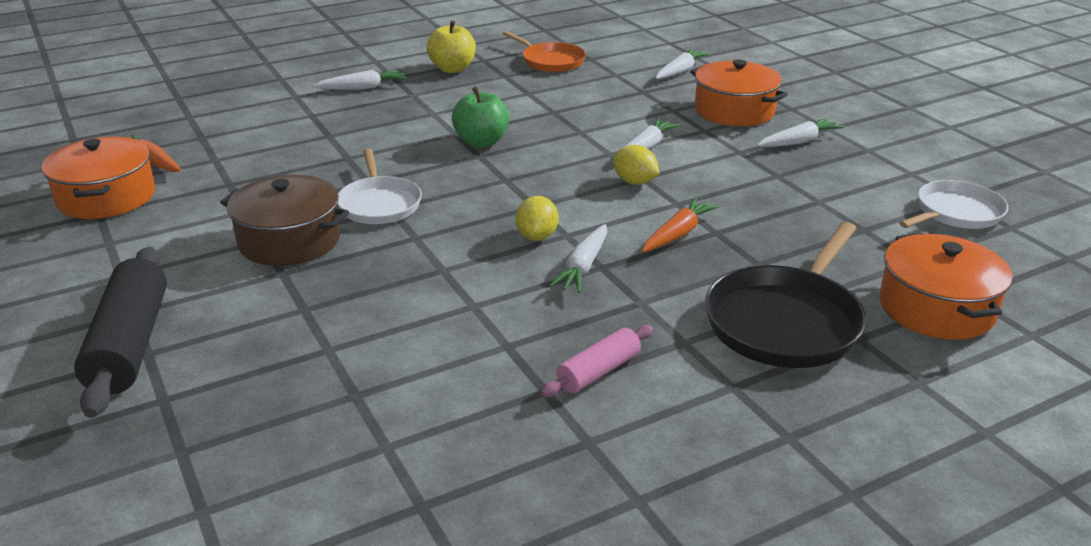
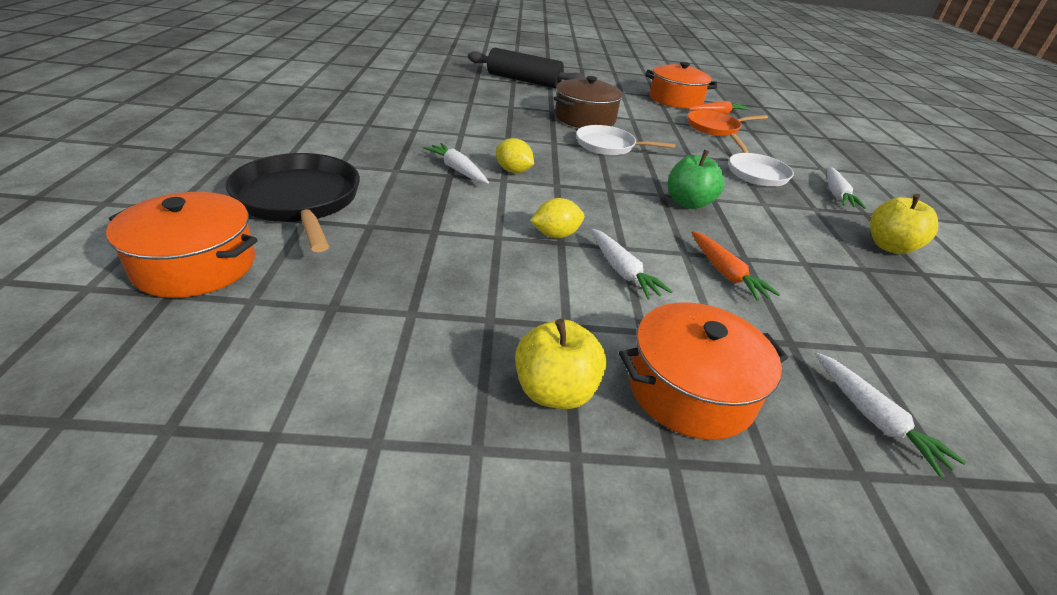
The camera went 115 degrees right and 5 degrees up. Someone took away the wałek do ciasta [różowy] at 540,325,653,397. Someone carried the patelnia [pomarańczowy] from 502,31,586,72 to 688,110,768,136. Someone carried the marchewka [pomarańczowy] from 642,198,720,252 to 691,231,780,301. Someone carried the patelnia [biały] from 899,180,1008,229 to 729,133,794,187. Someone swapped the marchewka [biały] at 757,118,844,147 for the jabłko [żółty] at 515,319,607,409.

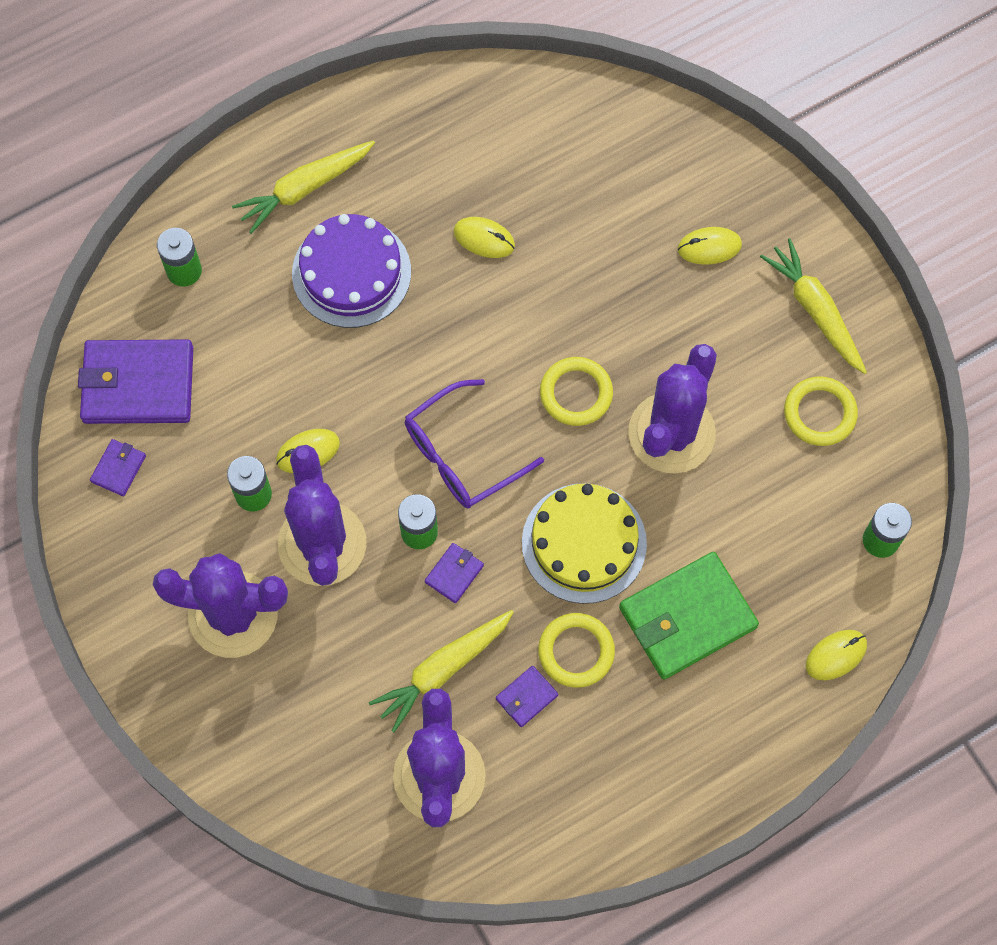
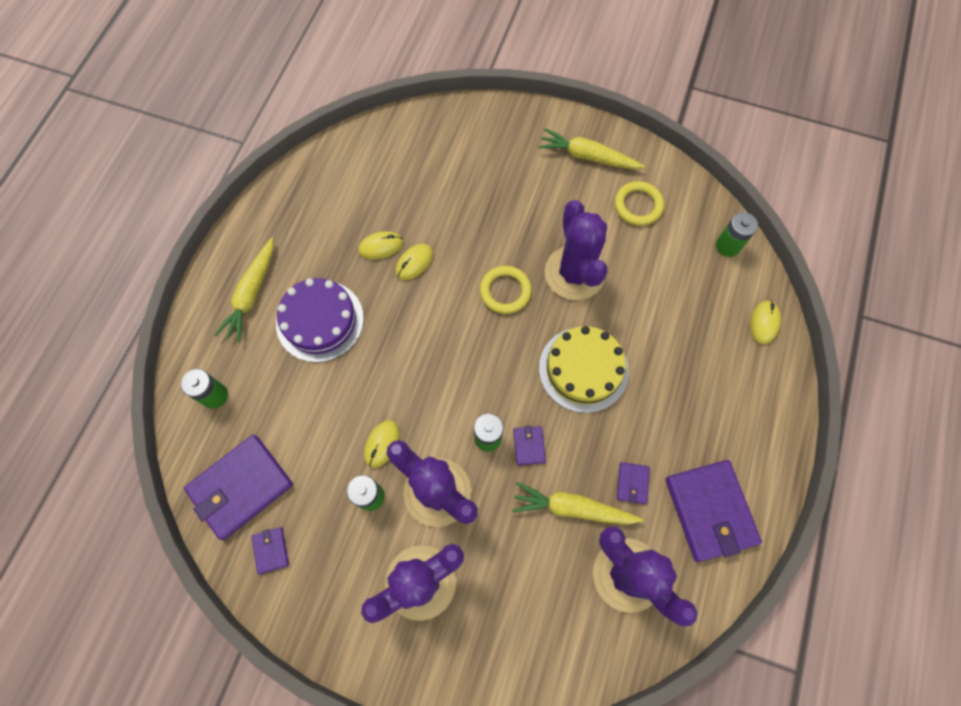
The camera went 40 degrees left and 0 degrees up. Someone took away the okulary [fioletowy] at 405,379,544,508. Someone took away the pierścień [żółty] at 538,613,615,688. Someone took away the portfel [zielony] at 619,552,759,679. Someone put down the portfel [fioletowy] at 665,460,762,562. Someone carried the myszka [żółty] from 678,227,742,265 to 395,244,433,280. Someone rotated the marchewka [żółty] at 369,610,514,732 by 90 degrees clockwise.

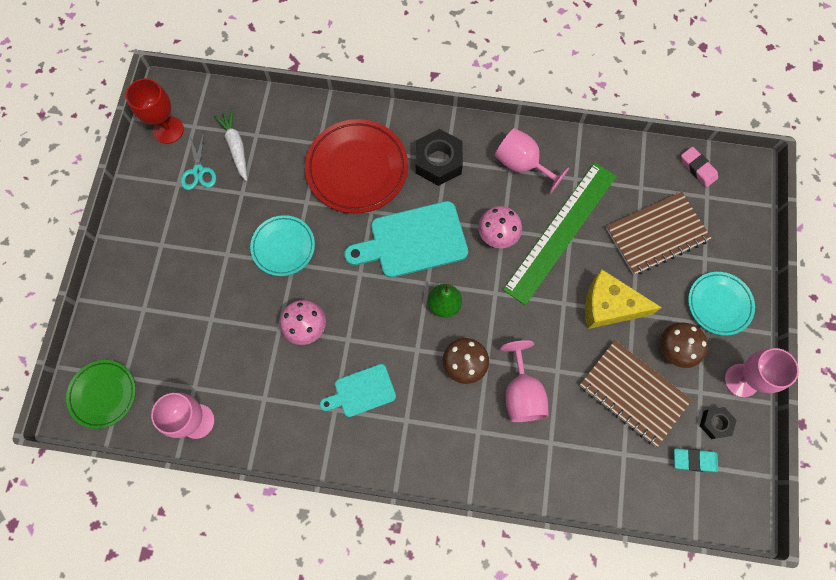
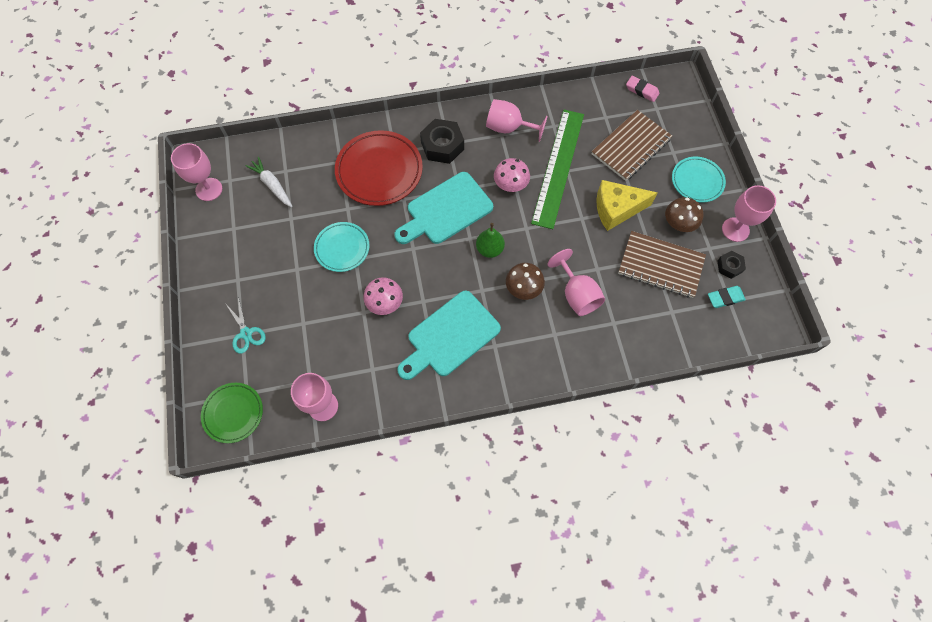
The camera went 20 degrees left and 5 degrees down. Someone carried the nożyczki [turkusowy] from 181,132,216,190 to 225,297,266,353. Someone repainted the kielich [czerwony] at 126,78,184,144, which became the kielich [różowy] at 171,143,222,201. Someone scaled the deska do krojenia [turkusowy] at 320,364,396,417 by 1.72.

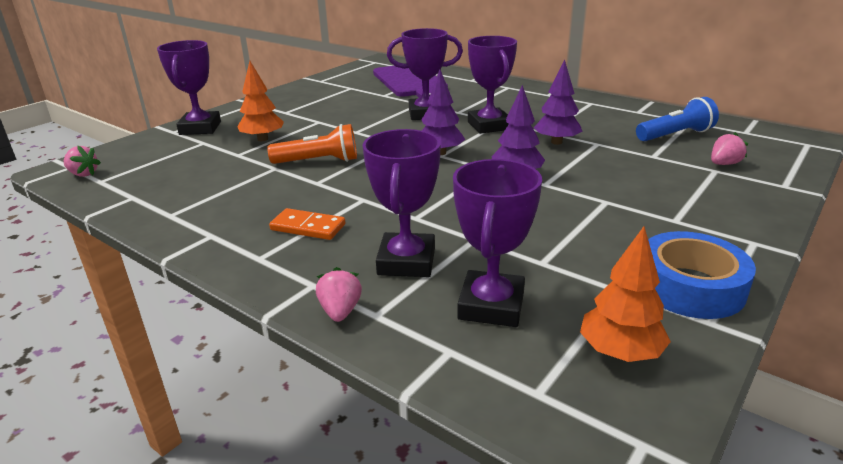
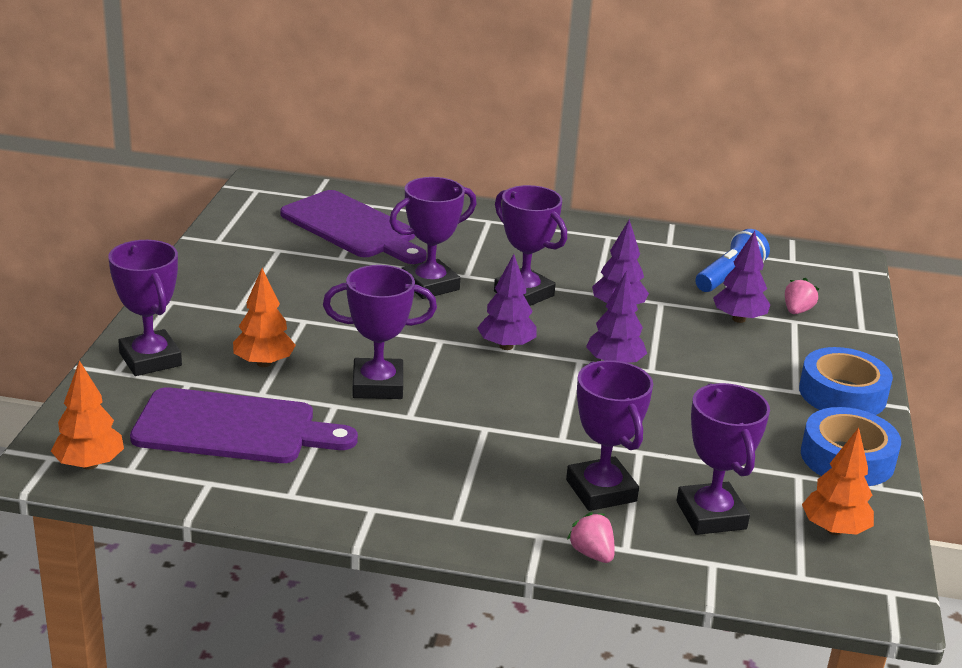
The camera went 30 degrees left and 0 degrees up. Someone took away the kostka domina [pomarańczowy] at 269,208,345,240. Someone put down the deska do krojenia [fioletowy] at 130,387,358,463. Someone put down the drzewko [fioletowy] at 713,231,770,323. Someone put down the taśma klejąca [niebieski] at 799,347,893,415. Someone swapped the truskawka [różowy] at 64,146,101,177 for the drzewko [pomarańczowy] at 51,360,124,470. Someone swapped the latarka [pomarańczowy] at 267,124,357,164 for the puchar [fioletowy] at 323,265,437,399.

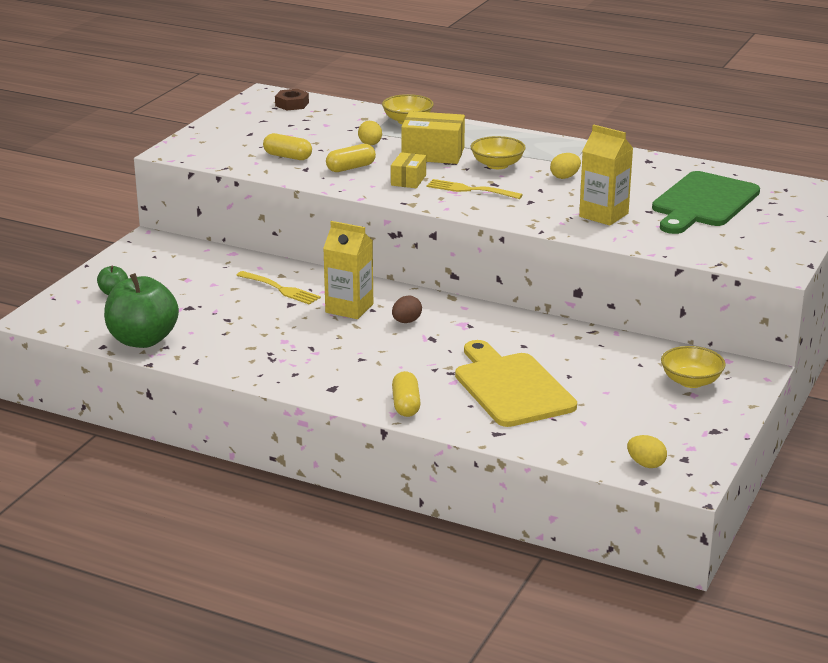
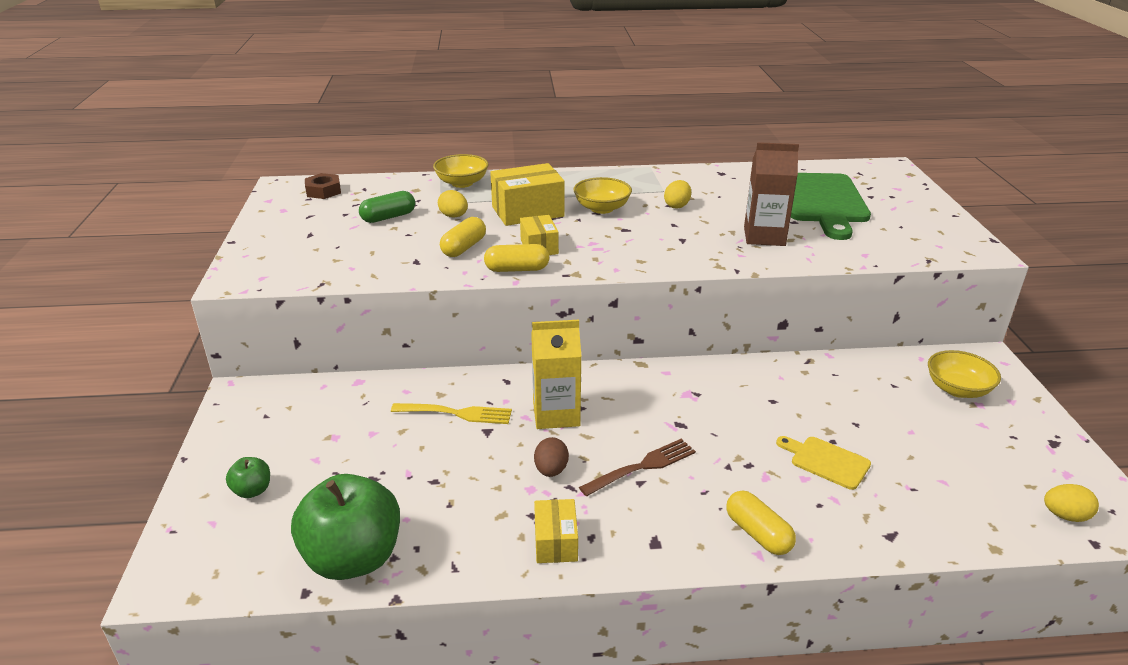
The camera went 30 degrees left and 5 degrees up. Someone took away the widelec [żółty] at 427,179,523,199. Someone put down the kapsułka [zielony] at 359,191,415,223. Someone put down the pudełko [żółty] at 534,499,578,563. Someone put down the widelec [brązowy] at 579,439,696,496. Someone carried the kapsułka [żółty] from 263,133,312,160 to 484,244,549,272. Someone carried the jajko [brązowy] from 392,296,422,323 to 534,437,569,477. Someone repainted the karton mleka [żółty] at 579,124,633,226, which became the karton mleka [brązowy] at 744,142,799,246. Someone scaled the deska do krojenia [żółty] at 455,340,577,427 by 0.49.

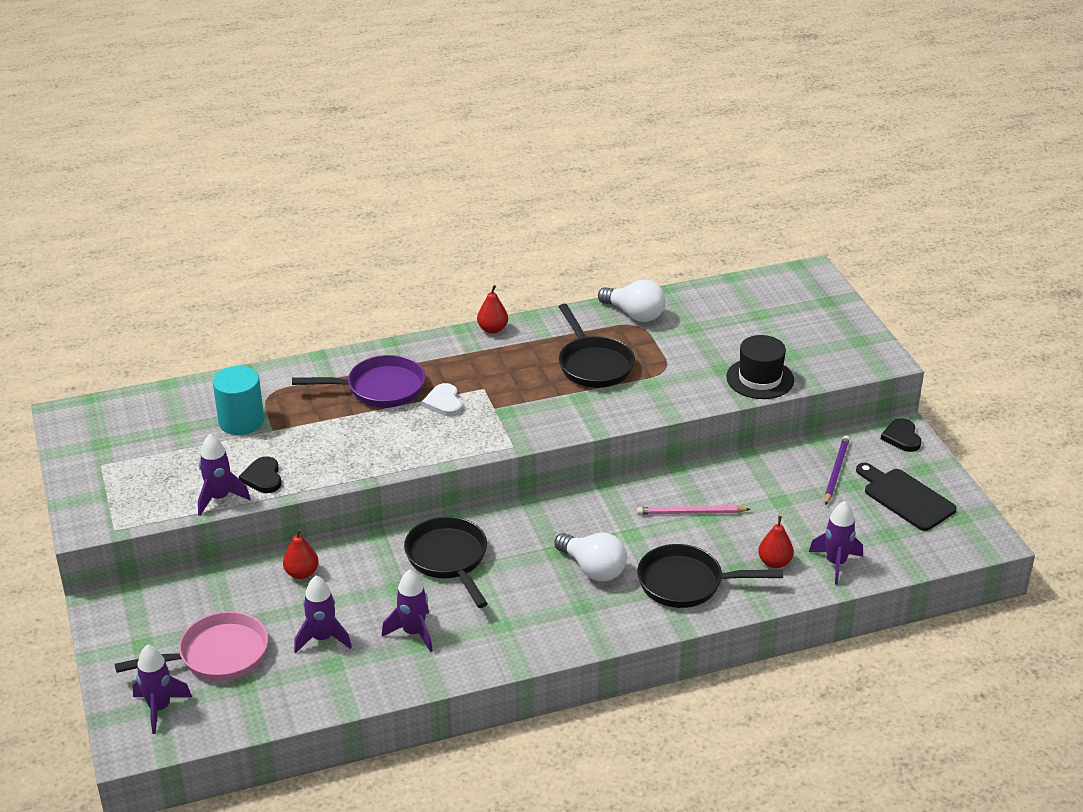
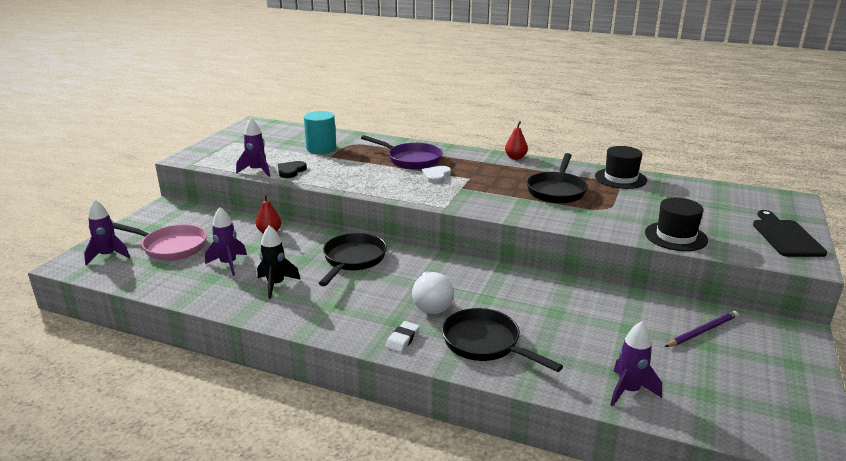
The camera went 40 degrees right and 10 degrees down. Someone took away the ołówek [różowy] at 637,506,750,515. Someone took away the gruszka [czerwony] at 758,516,794,568. Someone took away the serce [czarny] at 881,418,921,452. Someone put down the gumka do mazania [biały] at 386,321,420,352. Someone carried the deska do krojenia [czarny] from 856,463,957,531 to 753,210,827,257. Someone swapped the żarówka [biały] at 598,279,665,322 for the kapelusz [czarny] at 595,146,647,189. Someone repainted the rakieta [fioletowy] at 382,570,433,652, which became the rakieta [czarny] at 257,225,301,299.

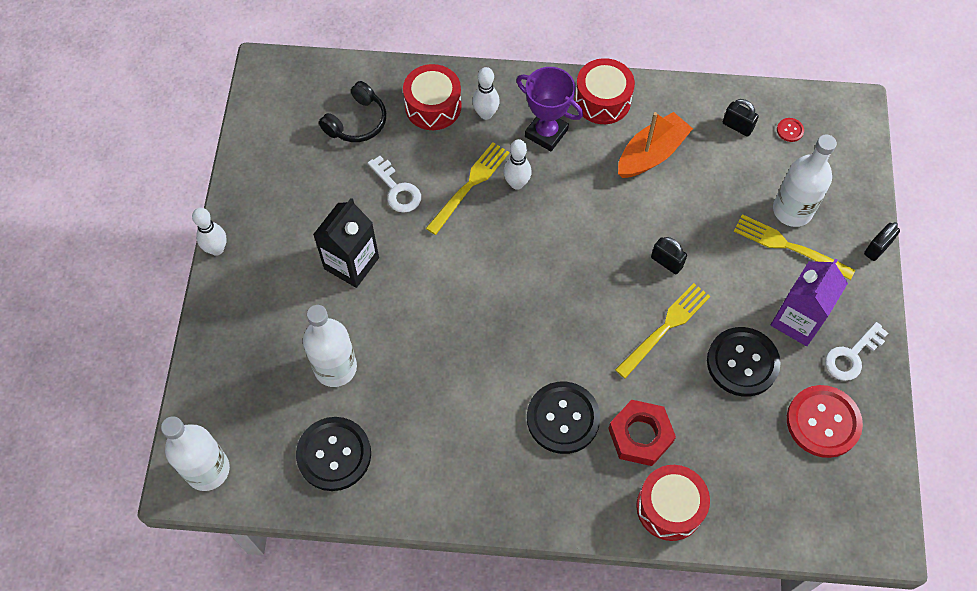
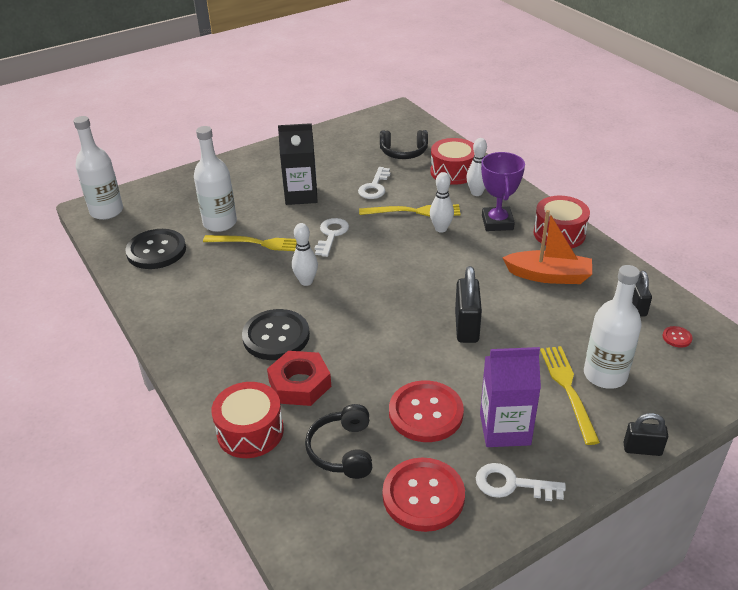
The camera went 55 degrees right and 25 degrees down. Someone put down the słuchawki [czarny] at 305,404,372,479. Someone put down the klucz [biały] at 315,218,349,257. Someone carried the kręgiel [biały] from 192,208,227,256 to 292,223,318,286. Someone carried the widelec [żółty] from 615,283,710,379 to 203,235,297,251. Someone repainted the guzik [czarny] at 707,327,781,397, which became the guzik [czerwony] at 389,380,464,442. Someone scaled the kłódka [czarny] at 651,237,687,274 by 1.62.

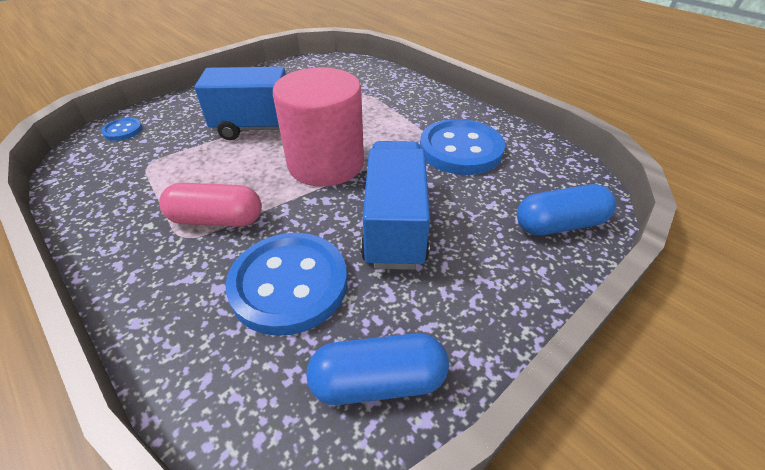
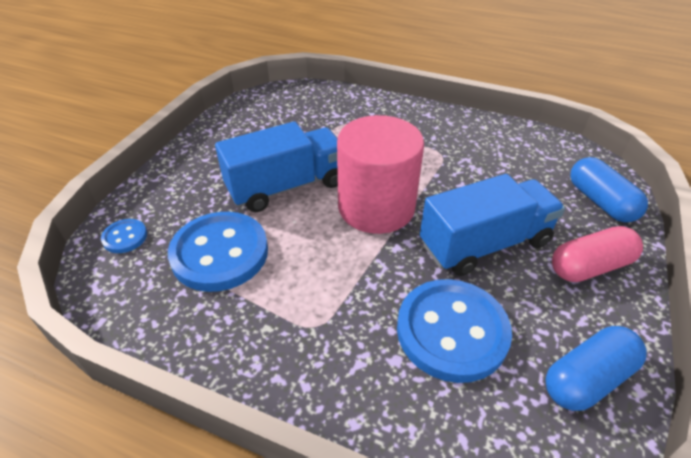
The camera went 25 degrees left and 0 degrees up. Someone carried the kapsułka [różowy] from 159,183,262,227 to 552,226,643,282. Someone carried the guzik [niebieski] from 420,119,505,175 to 168,212,268,292. Someone rotated the ciężarówka [niebieski] at 361,141,430,270 by 90 degrees clockwise. Someone rotated the kapsułka [niebieski] at 517,184,616,235 by 75 degrees counterclockwise.

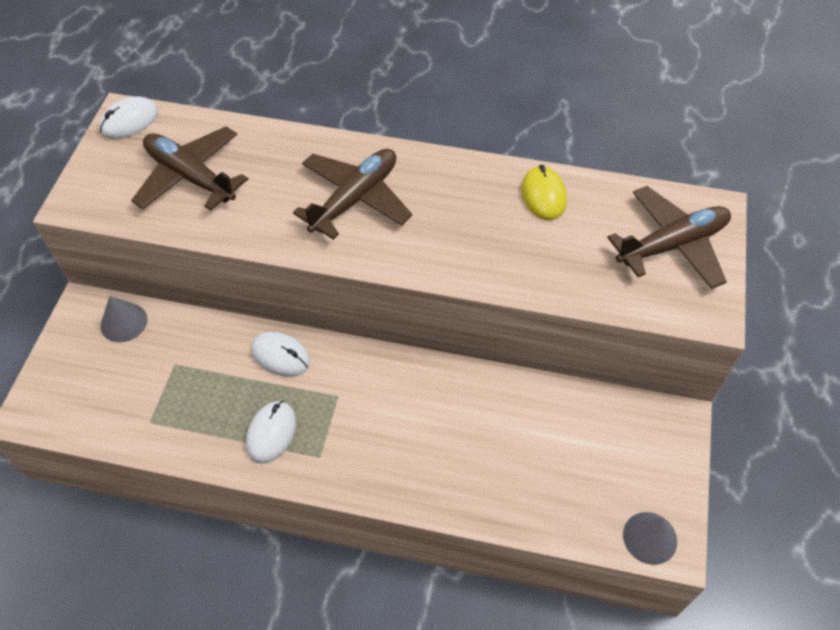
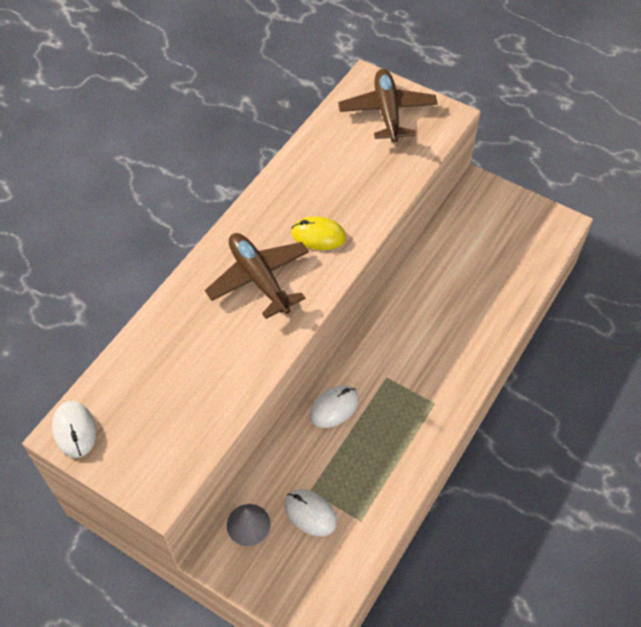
The camera went 70 degrees left and 0 degrees up. Someone took away the samolot [brązowy] at 131,126,248,211. Someone took away the stożek [szary] at 623,512,677,565. Someone carried the myszka [biały] from 246,401,296,464 to 284,489,337,537. Someone carried the myszka [żółty] from 521,165,567,220 to 291,216,346,250.

